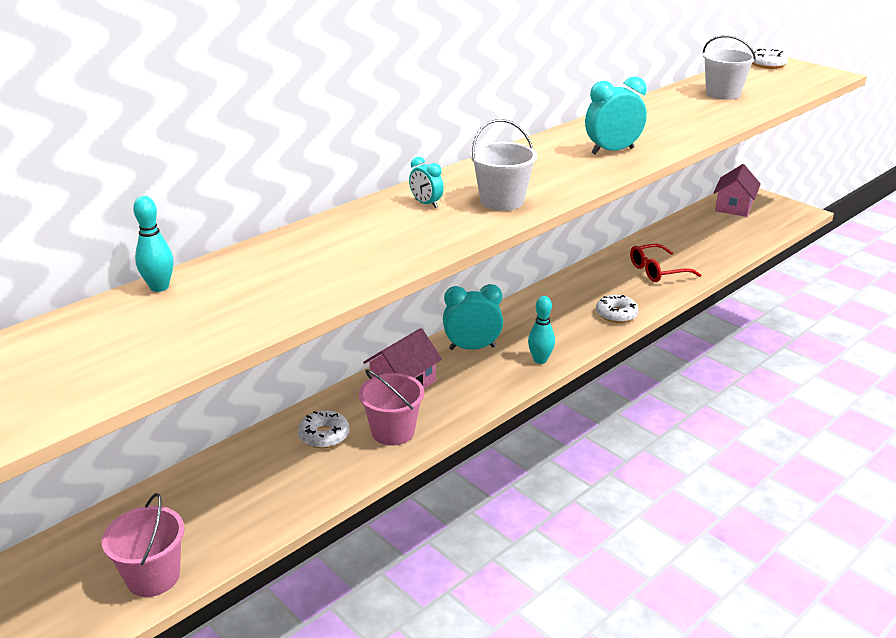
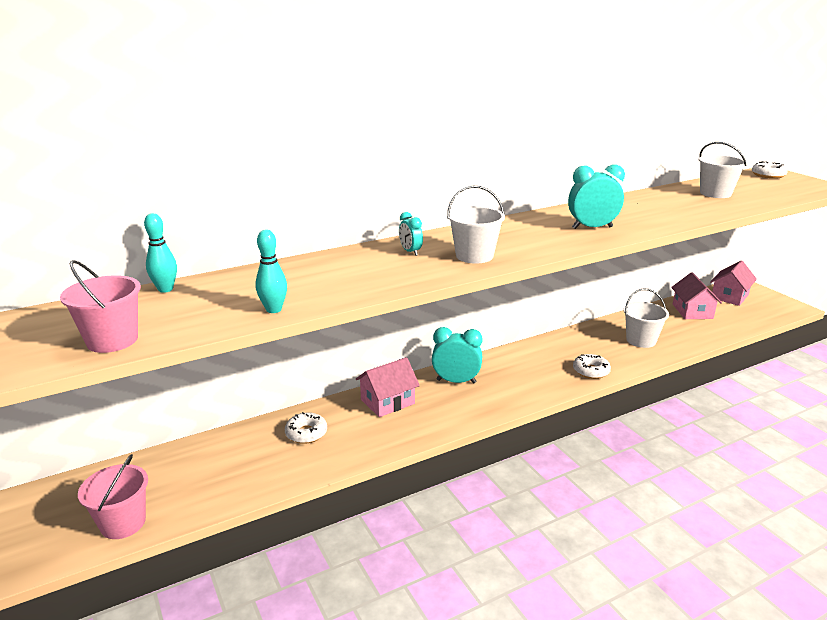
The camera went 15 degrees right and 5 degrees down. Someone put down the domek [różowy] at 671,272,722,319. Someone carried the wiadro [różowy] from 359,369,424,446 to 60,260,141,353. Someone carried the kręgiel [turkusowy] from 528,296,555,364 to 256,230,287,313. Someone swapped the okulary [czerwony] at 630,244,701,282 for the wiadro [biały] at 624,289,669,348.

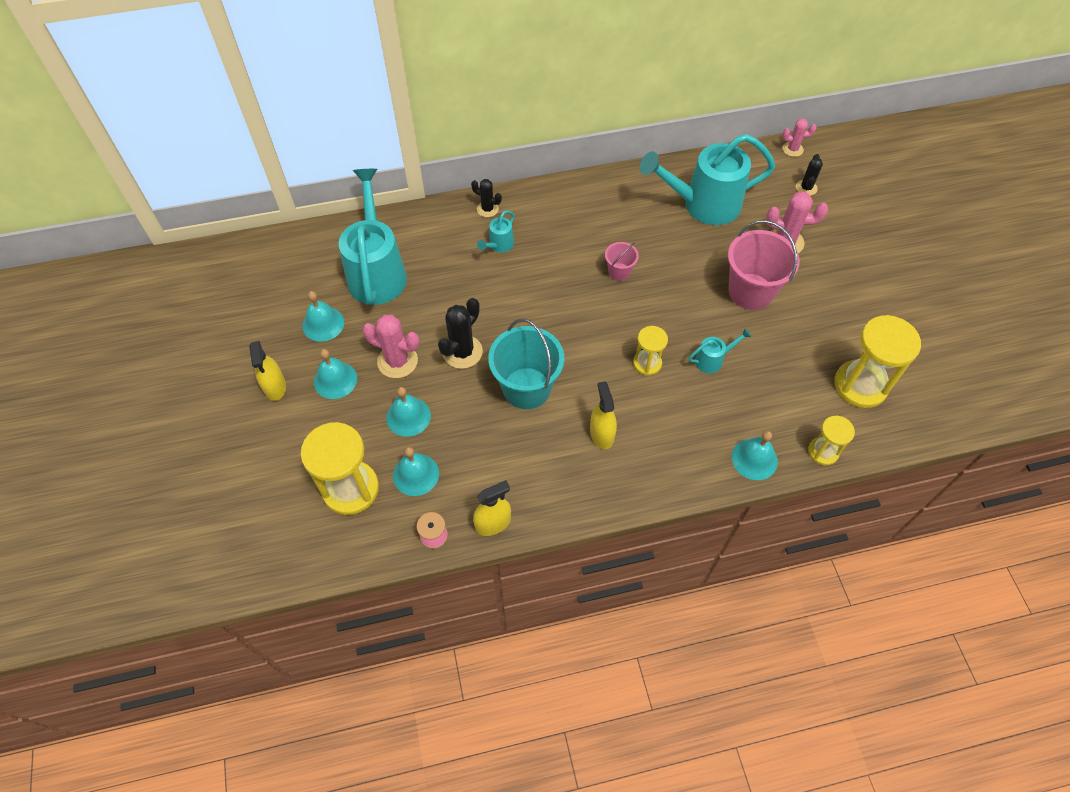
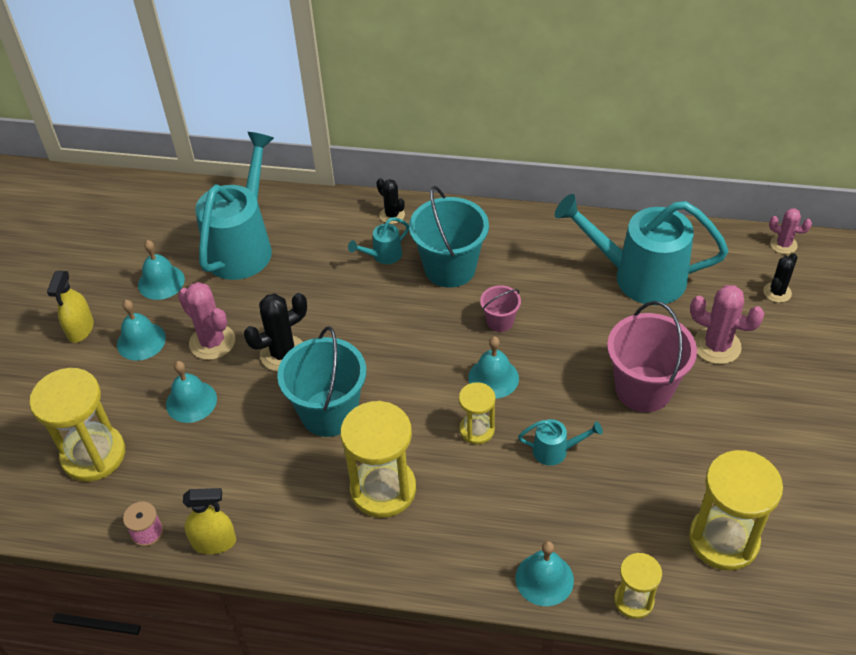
The camera went 25 degrees right and 10 degrees down. Someone put down the wiadro [turkusowy] at 409,186,489,288. Someone carried the dzwonek [turkusowy] from 393,447,439,496 to 468,336,519,399. Someone swapped the spryskiwacz [żółty] at 590,381,617,449 for the klepsydra [żółty] at 340,401,416,518.

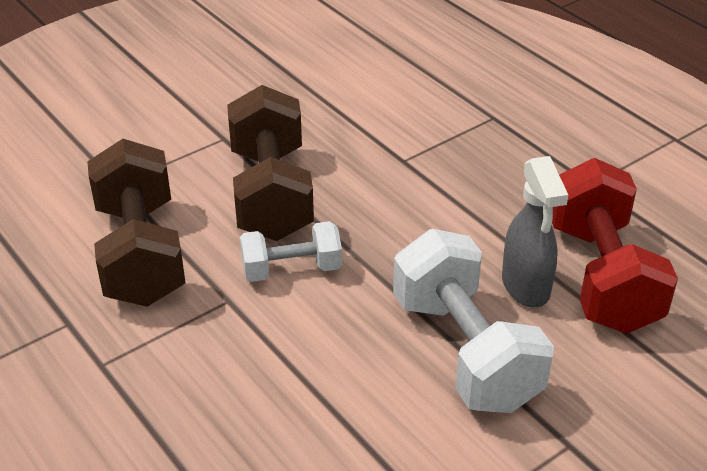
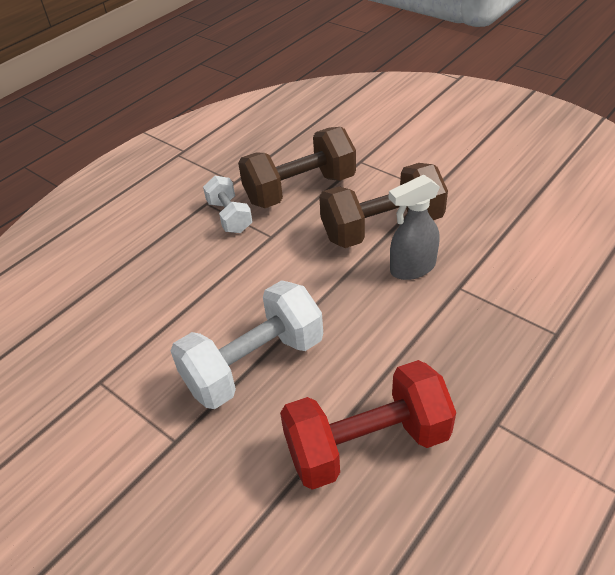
The camera went 80 degrees right and 5 degrees up. Someone carried the hantel [biały] from 240,221,342,282 to 203,176,252,233. Someone carried the spryskiwacz [szary] from 502,156,568,307 to 389,175,440,280.

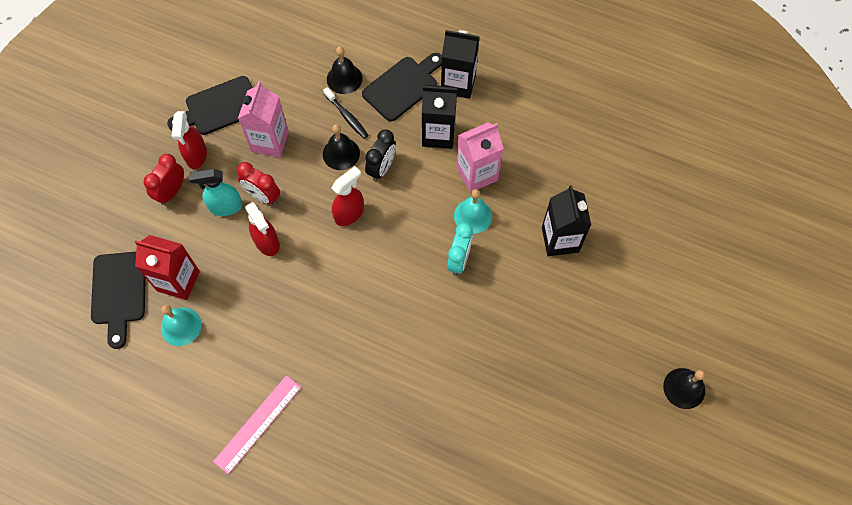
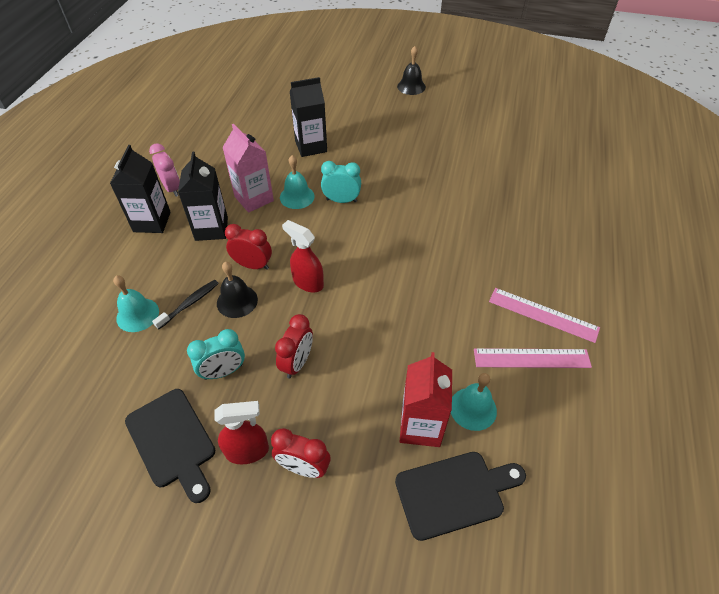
The camera went 100 degrees left and 15 degrees down. Someone took away the spryskiwacz [turkusowy] at 189,168,243,216. Someone took away the spryskiwacz [czerwony] at 245,202,280,256. Someone took away the deska do krojenia [czarny] at 362,53,442,122. Someone put down the budzik [różowy] at 149,143,180,197. Someone put down the linijka [różowy] at 474,348,592,368. Someone swapped the karton mleka [różowy] at 238,81,289,157 for the budzik [turkusowy] at 187,329,245,380. Someone repainted the dzwonek [czarny] at 327,47,363,94, which became the dzwonek [turkusowy] at 113,276,159,332. Someone repainted the budzik [czarny] at 365,130,396,181, which became the budzik [czerwony] at 225,224,272,270.

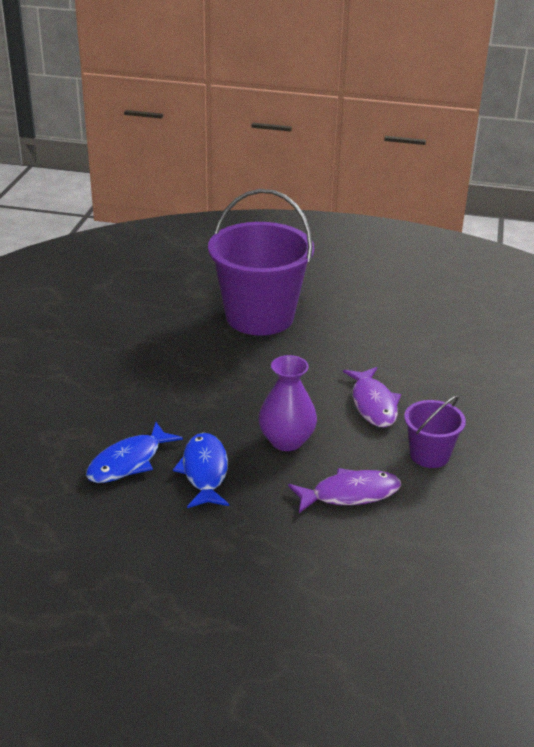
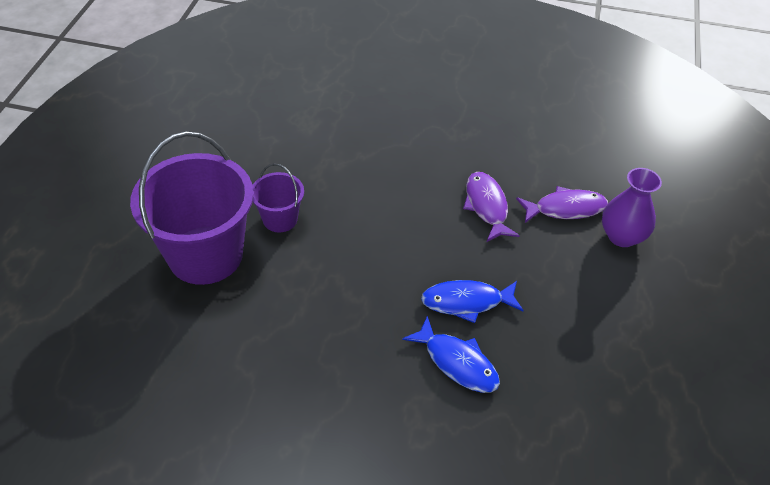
The camera went 90 degrees left and 15 degrees up. Someone carried the wazon [fioletowy] from 259,355,317,451 to 602,168,662,247. Someone carried the ryba [fioletowy] from 343,367,401,428 to 516,186,608,223. Someone carried the wiadro [fioletowy] from 404,396,466,468 to 253,163,304,232.

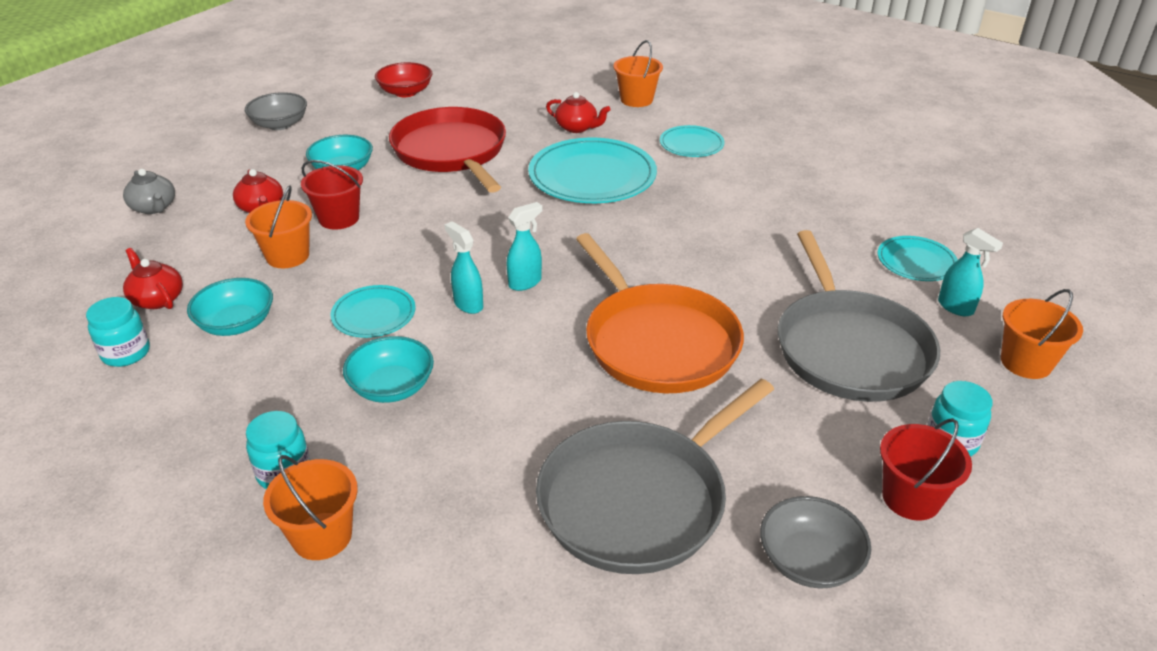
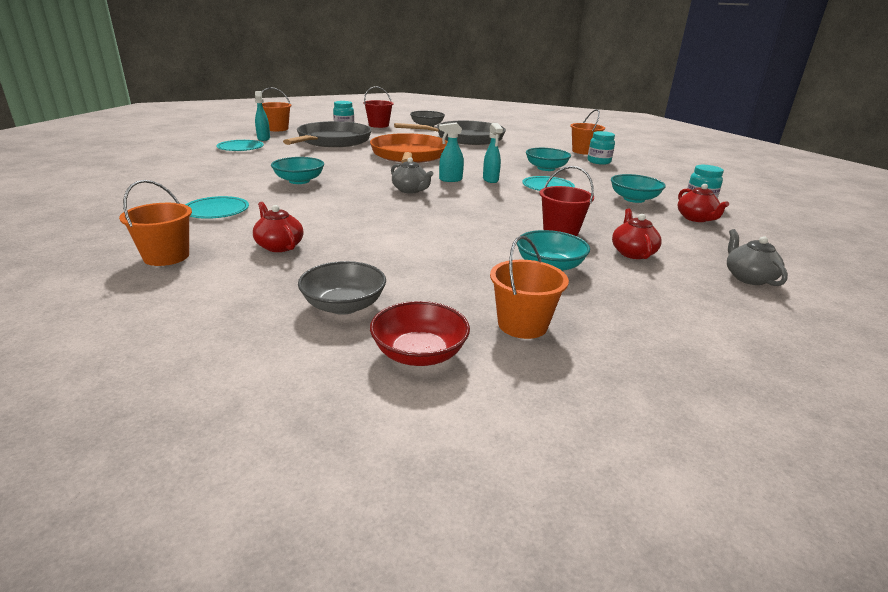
The camera went 155 degrees left and 10 degrees down. Someone took away the patelnia [czerwony] at 389,107,506,193. Someone took away the talerz [turkusowy] at 528,137,657,203. Someone put down the miska [turkusowy] at 271,157,324,184. Someone put down the imbryk [szary] at 391,157,433,194. Someone carried the miska [szary] from 245,92,307,130 to 298,261,386,315. Someone carried the wiadro [pomarańczowy] from 245,185,312,268 to 490,236,569,339.

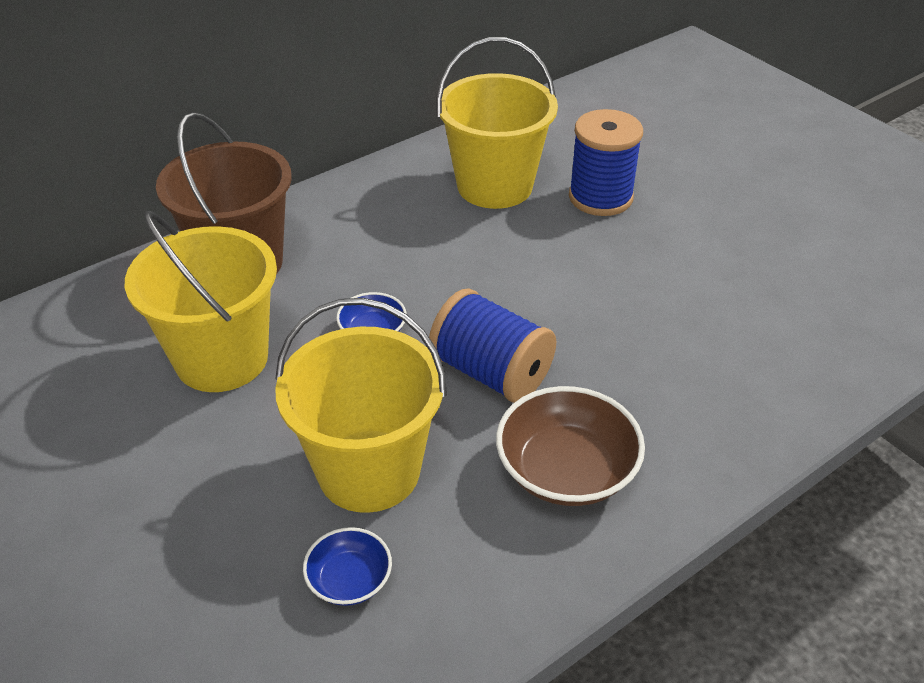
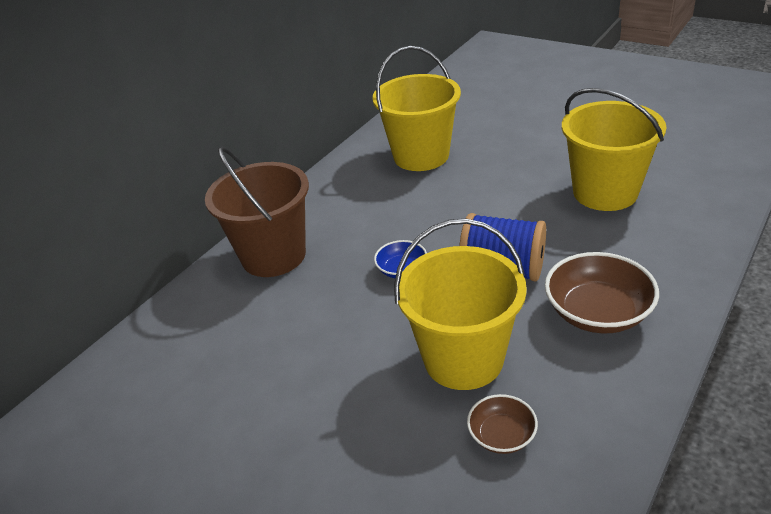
The camera went 15 degrees left and 5 degrees down. Someone took away the szpulka [niebieski] at 569,109,643,216. Someone carried the wiadro [żółty] from 125,211,277,392 to 562,88,667,211. Someone repainted the miska [niebieski] at 303,527,392,606, which became the miska [brązowy] at 467,394,538,454.

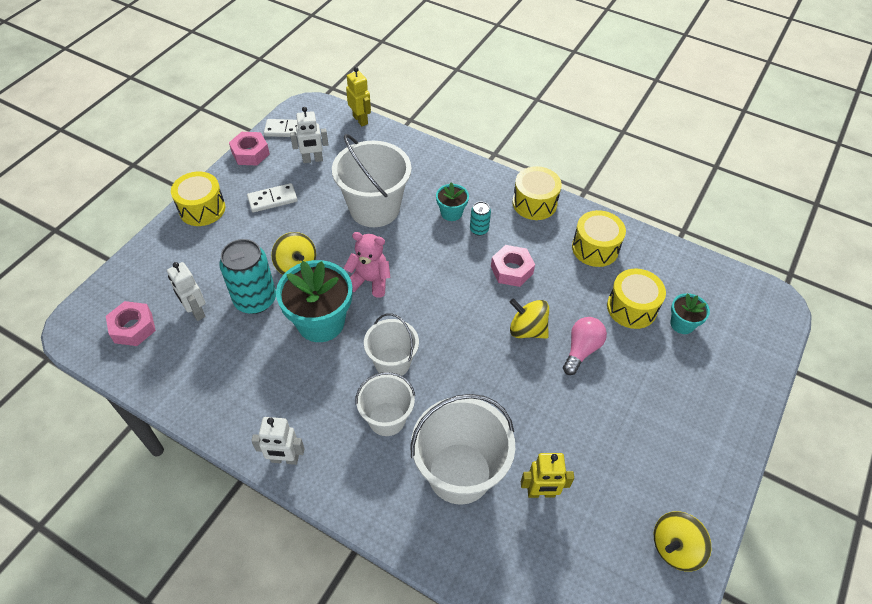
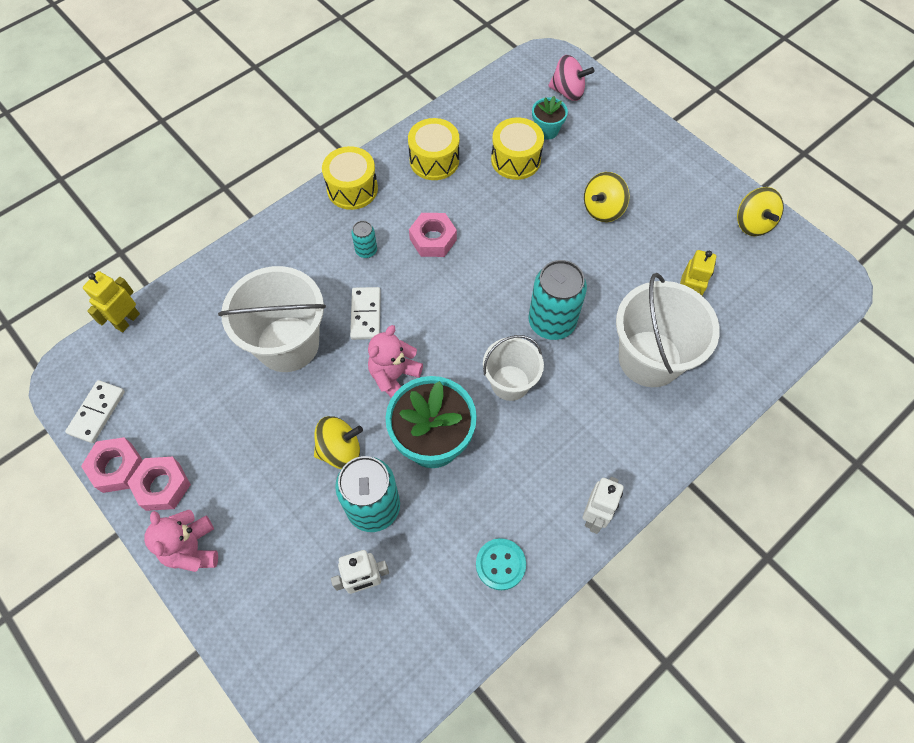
The camera went 70 degrees left and 10 degrees up. Someone took away the robot [biały] at 290,107,328,163. Someone took away the wiadro [biały] at 355,372,415,436. Someone took away the doniczka [turkusowy] at 436,182,469,221. Someone took away the żarówka [różowy] at 563,317,607,375. Someone put down the guzik [turkusowy] at 476,538,526,590. Someone put down the puszka [turkusowy] at 529,260,587,340. Someone put down the bączek [różowy] at 548,55,594,101. Someone carried the nakrętka [różowy] from 106,301,156,346 to 127,457,191,511. Someone carried the kostka domina [biały] from 247,183,298,212 to 350,287,381,340. Someone carried the bączek [żółty] from 509,298,549,339 to 584,172,630,222. Someone swapped the bęben [żółty] at 171,172,225,226 for the miś [różowy] at 144,510,218,572. Someone rotated the robot [żółty] at 346,67,371,126 by 45 degrees counterclockwise.

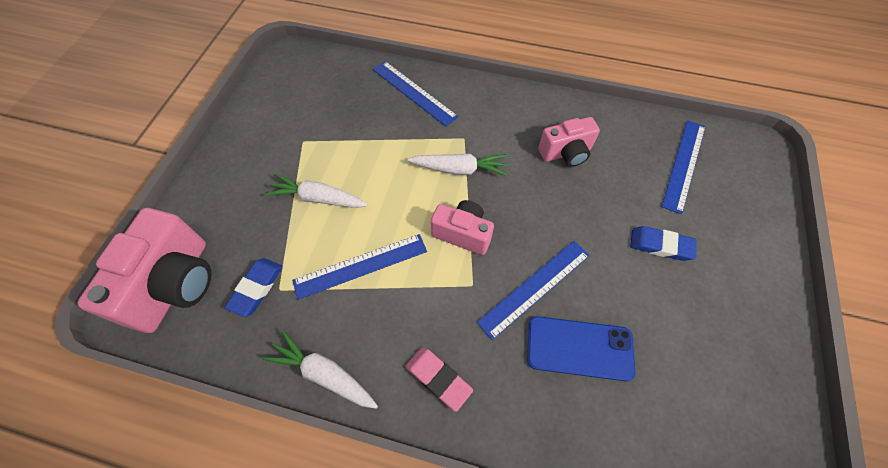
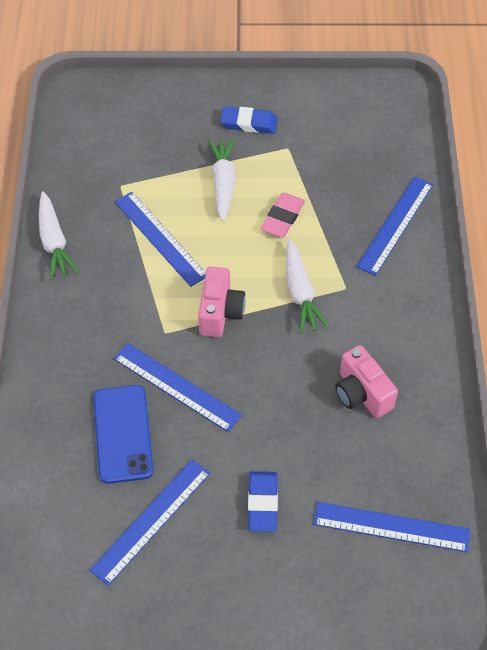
The camera went 75 degrees right and 5 degrees down. Someone took away the aparat fotograficzny [różowy] at 77,208,211,333. Someone put down the linijka [niebieski] at 90,459,210,586. Someone carried the gumka do mazania [niebieski] from 224,258,283,317 to 220,106,278,134. Someone carried the gumka do mazania [różowy] from 406,347,473,412 to 261,193,305,237. Someone rotated the marchewka [biały] at 263,331,378,409 by 150 degrees clockwise.

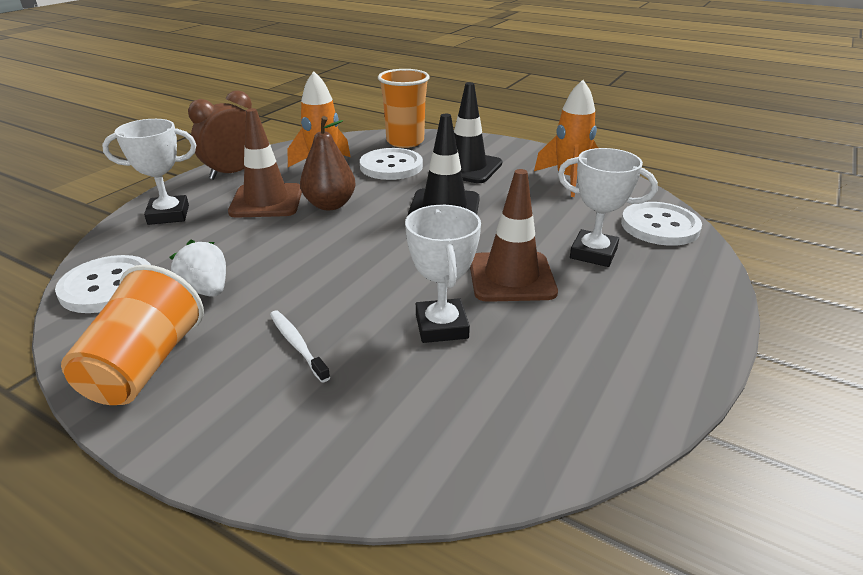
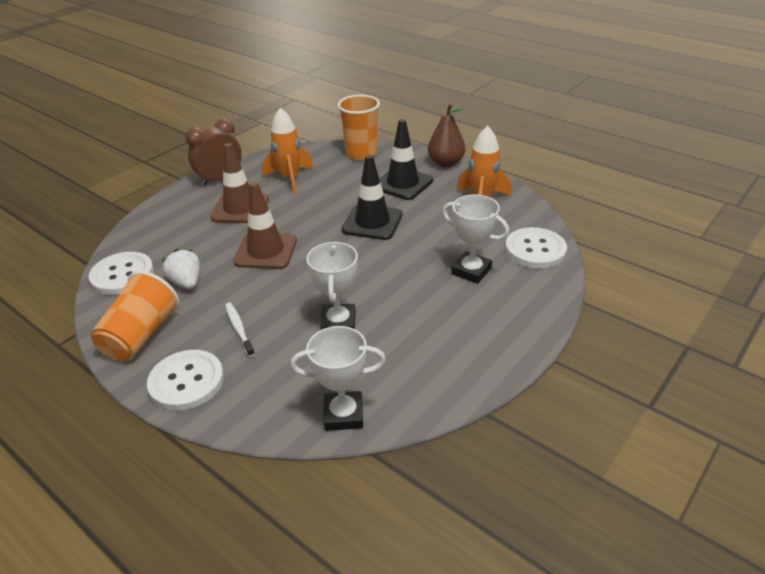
The camera went 10 degrees right and 5 degrees up. Someone carried the puchar [biały] from 102,119,196,225 to 291,326,386,431. Someone carried the gruszka [brązowy] from 300,116,355,210 to 428,104,466,167. Someone carried the guzik [biały] from 360,148,423,180 to 147,350,224,411. Someone carried the pachołek [brązowy] from 470,169,558,302 to 233,182,297,269.

